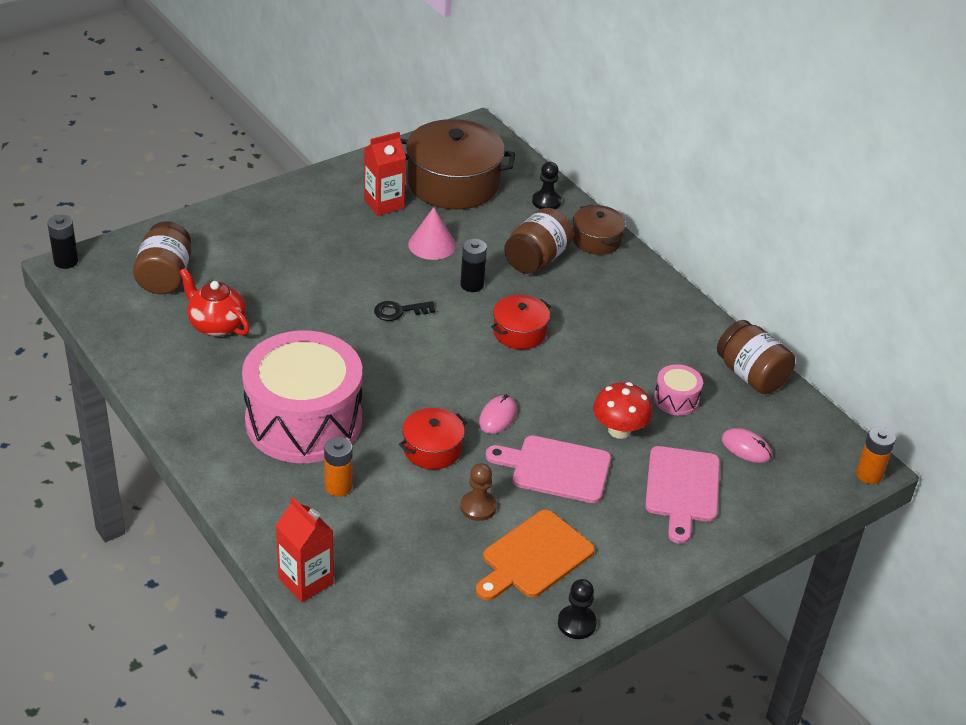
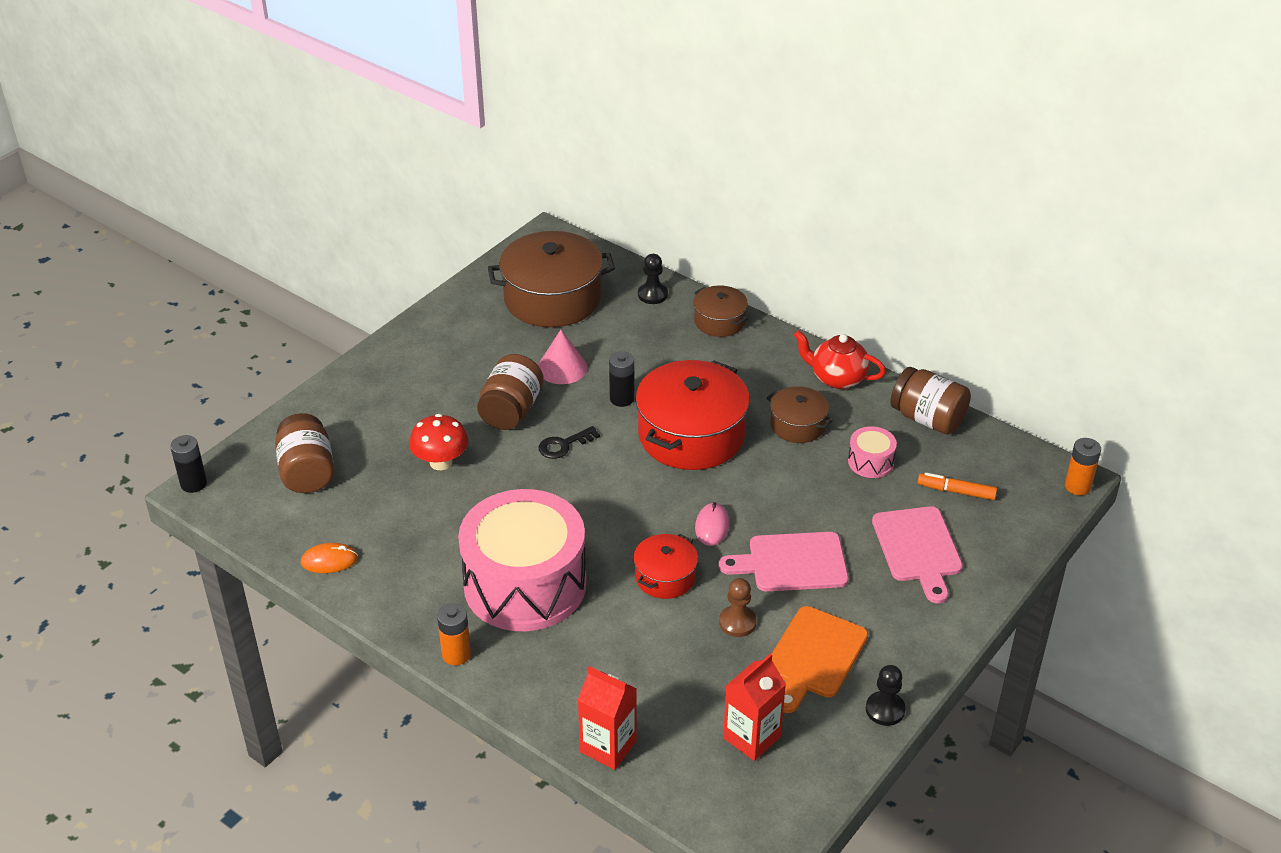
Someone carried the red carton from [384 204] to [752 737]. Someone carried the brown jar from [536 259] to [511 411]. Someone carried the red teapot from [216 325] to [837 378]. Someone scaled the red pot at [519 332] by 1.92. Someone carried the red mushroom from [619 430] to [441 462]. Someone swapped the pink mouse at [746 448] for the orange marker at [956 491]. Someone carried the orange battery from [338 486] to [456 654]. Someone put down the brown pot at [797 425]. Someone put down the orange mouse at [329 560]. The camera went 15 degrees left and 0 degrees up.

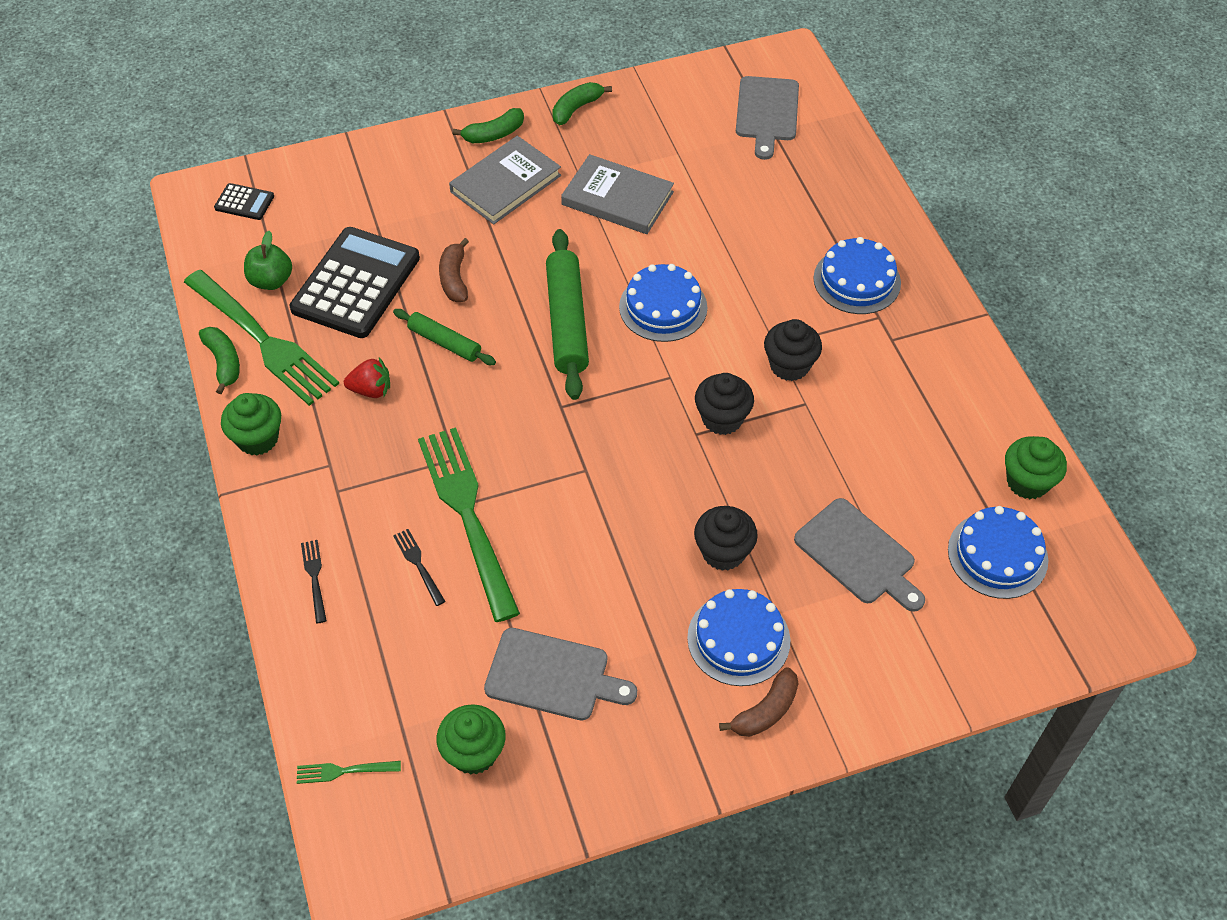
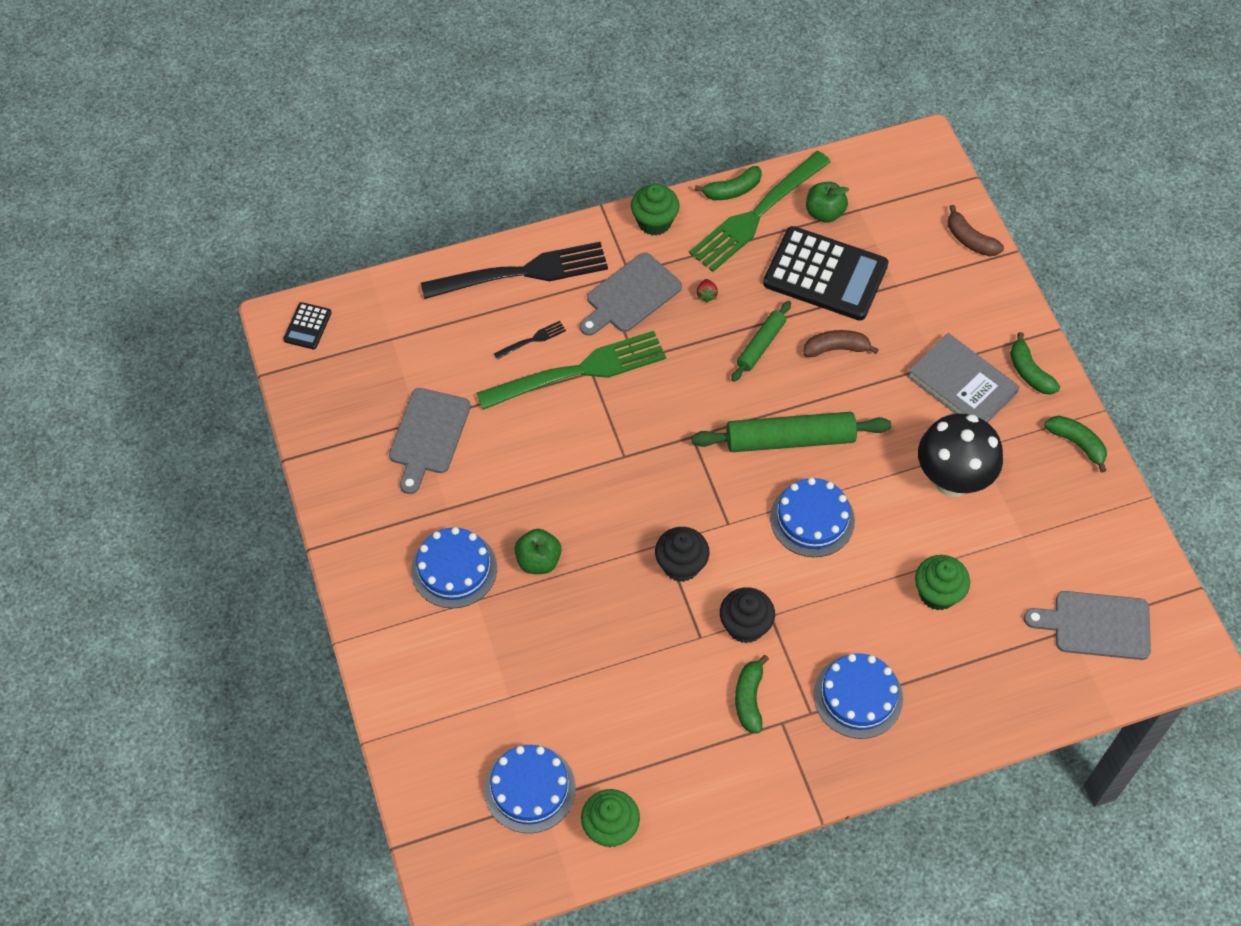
Someone swapped the grey book at [617 198] for the black mushroom at [951 481]. Someone carried the black calculator from [244 202] to [307 326]. Someone scaled the red strawberry at [371 390] by 0.63. Someone carried the grey cutting board from [858 555] to [630 295]. Someone swapped the black cupcake at [723 552] for the green apple at [538 561]. Someone scaled the black fork at [314 578] by 2.49. Someone carried the brown banana from [765 711] to [970 240]. Someone carried the green cupcake from [474 752] to [937 593]. Someone took away the green fork at [344 771]. Someone put down the green banana at [749 699]. The camera went 90 degrees right and 5 degrees up.

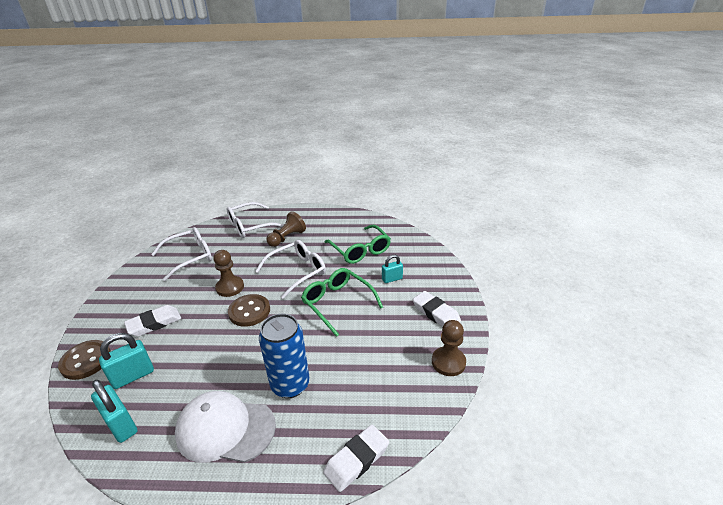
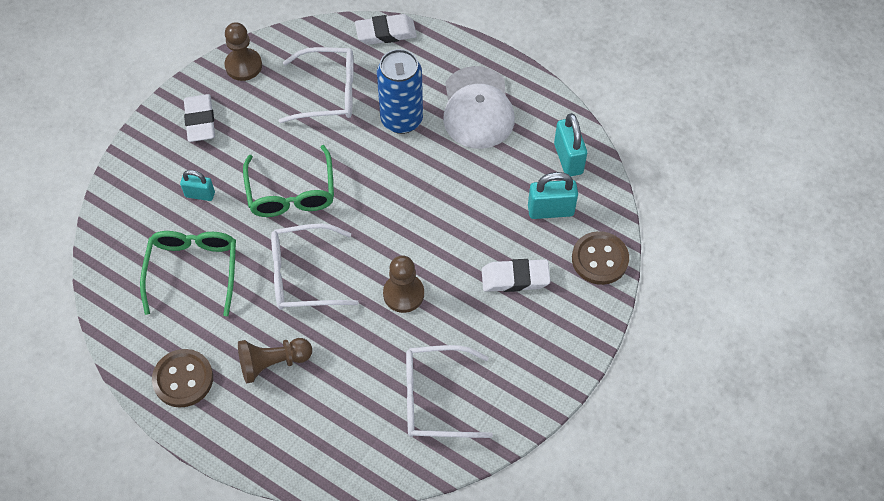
Someone carried the white glasses from [250 226] to [328 92]. Someone carried the brown button from [249 311] to [183 379]. Someone rotated the white cap at [225 429] by 45 degrees clockwise. The camera went 150 degrees left and 25 degrees up.

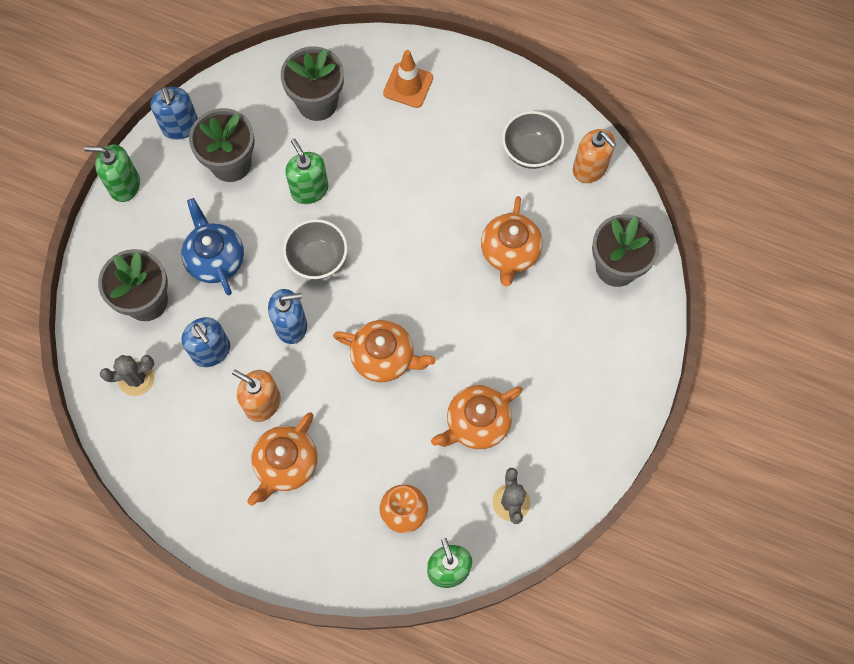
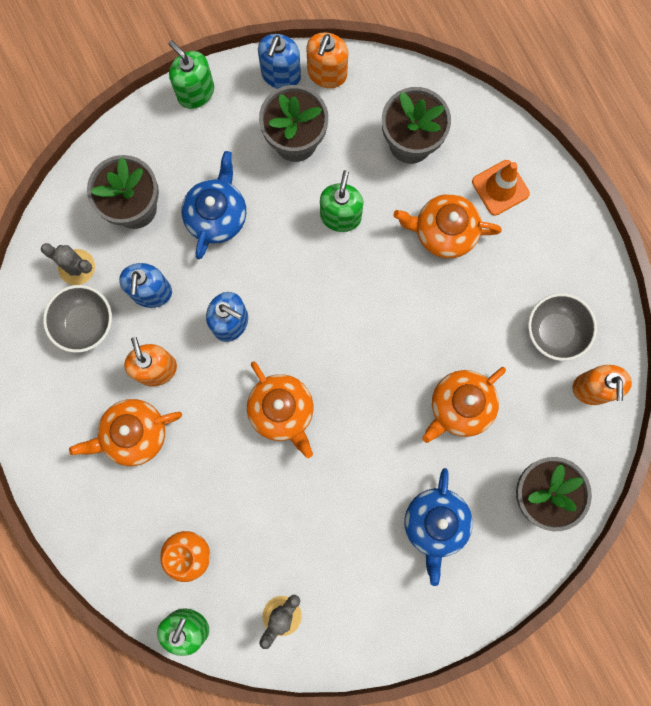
Someone carried the grey bowl from [318 259] to [85 323]. Someone carried the orange teapot from [476 423] to [444 231]. Someone put down the orange soap dispenser at [327 73]. Someone put down the blue teapot at [435 524]. The camera went 40 degrees right and 10 degrees up.

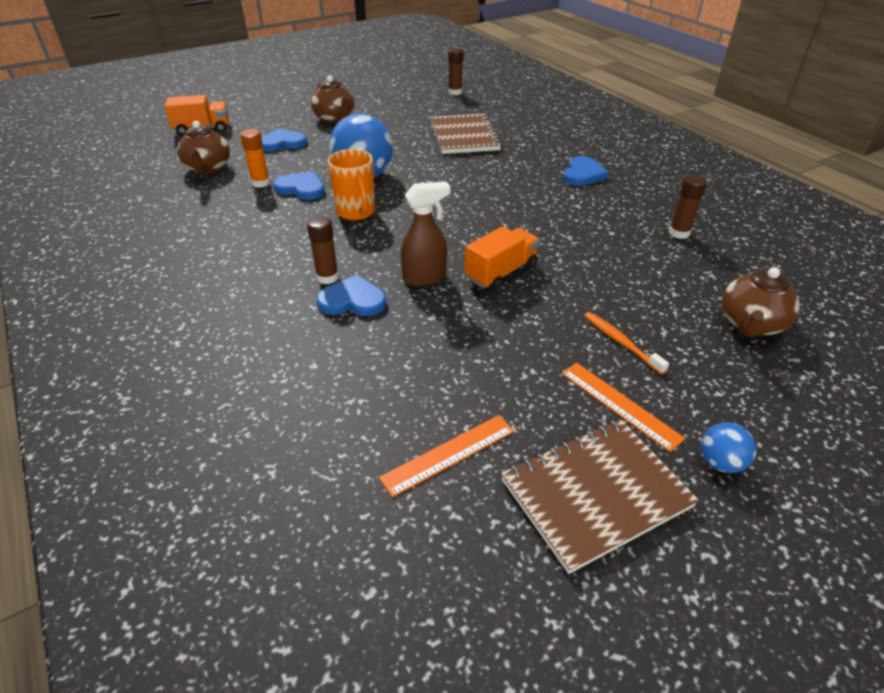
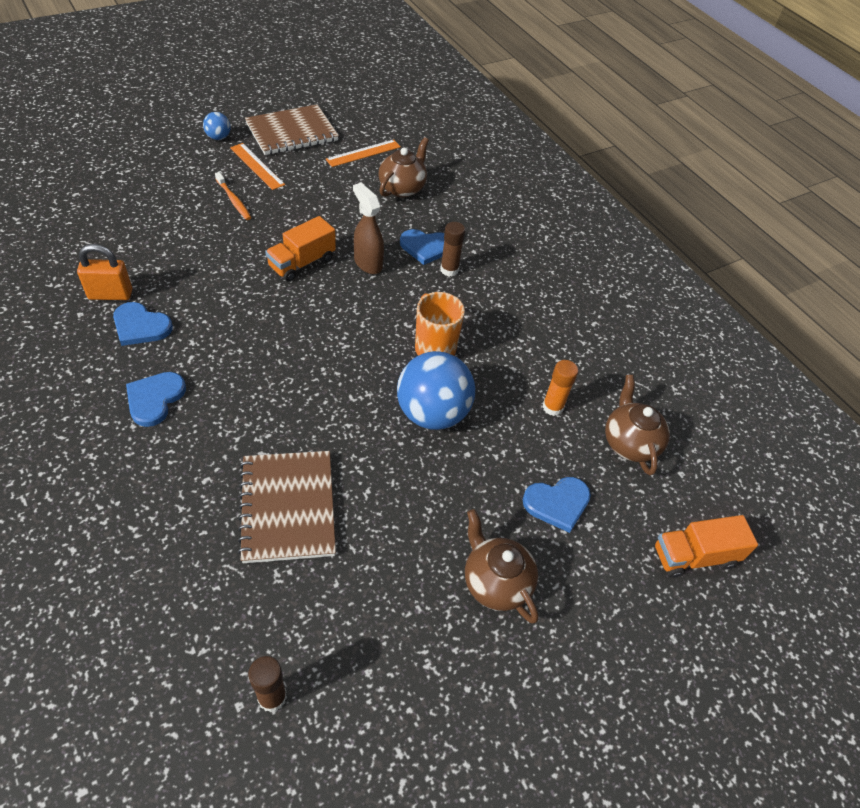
Someone carried the blue heart from [301 188] to [140 326]. Someone swapped the brown glue stick at [679 233] for the orange padlock at [110 294]. Someone rotated the brown spray bottle at [425 277] by 75 degrees clockwise. Someone carried the brown teapot from [750 324] to [402 188]. The camera went 175 degrees right and 10 degrees up.

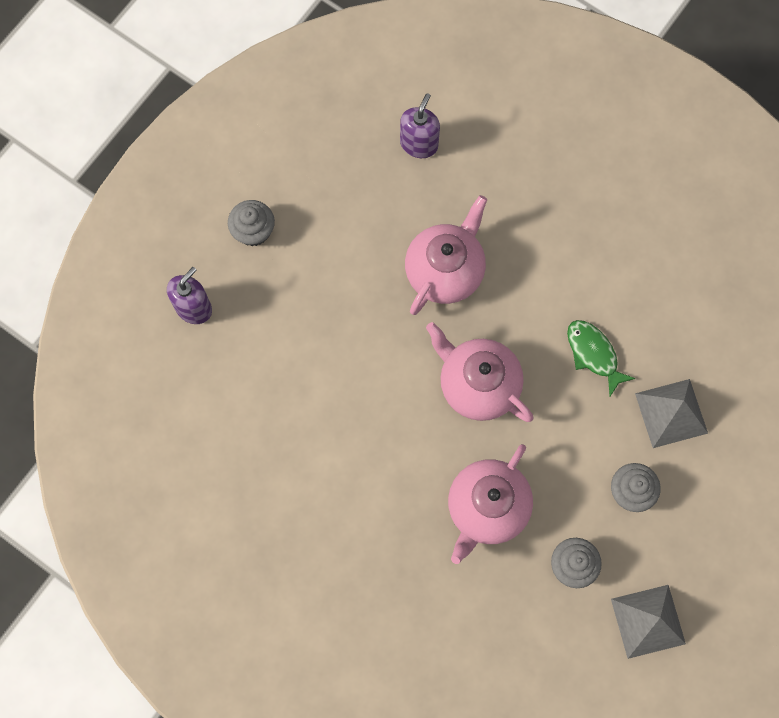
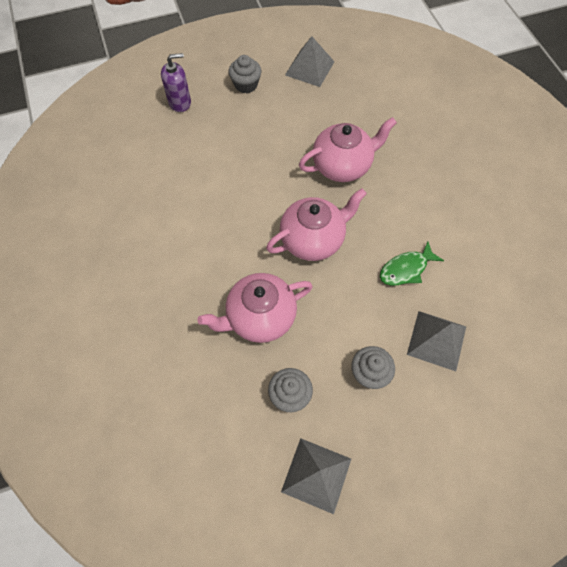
Someone took away the purple soap dispenser at [419 144]. Someone rotated the green fish at [594 354] by 120 degrees counterclockwise. Someone rotated the pink teapot at [477 384] by 75 degrees clockwise. Someone put down the grey pyramid at [309 68]. The camera went 35 degrees right and 10 degrees down.

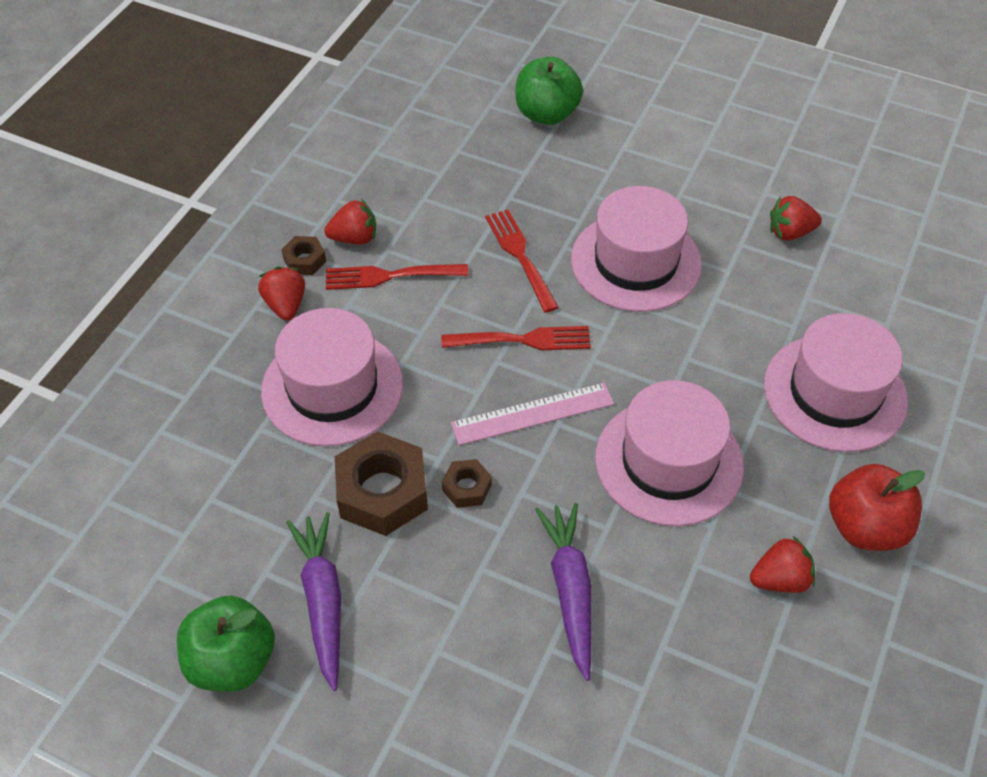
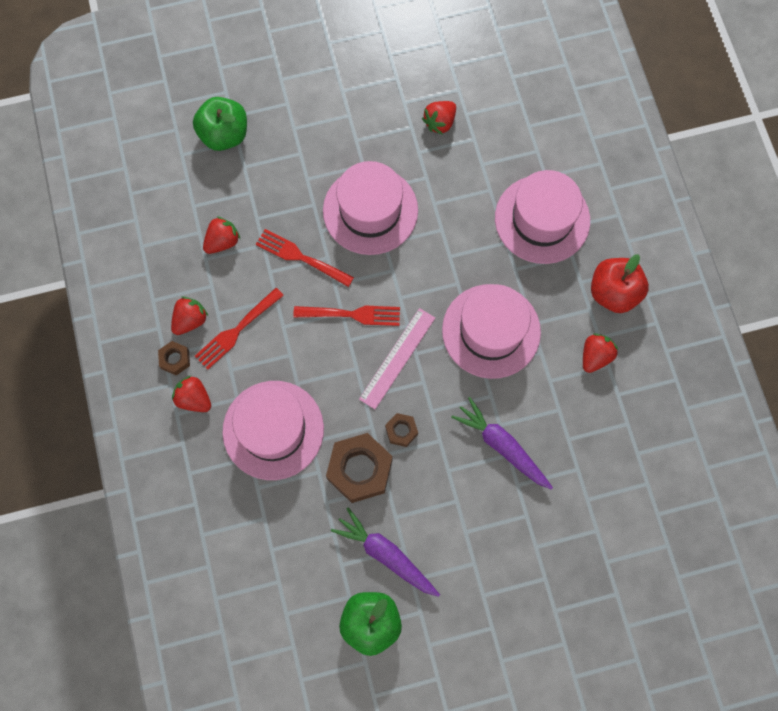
Someone rotated the red fork at [522 340] by 45 degrees clockwise. Someone put down the red strawberry at [222 241]. The camera went 40 degrees left and 20 degrees up.

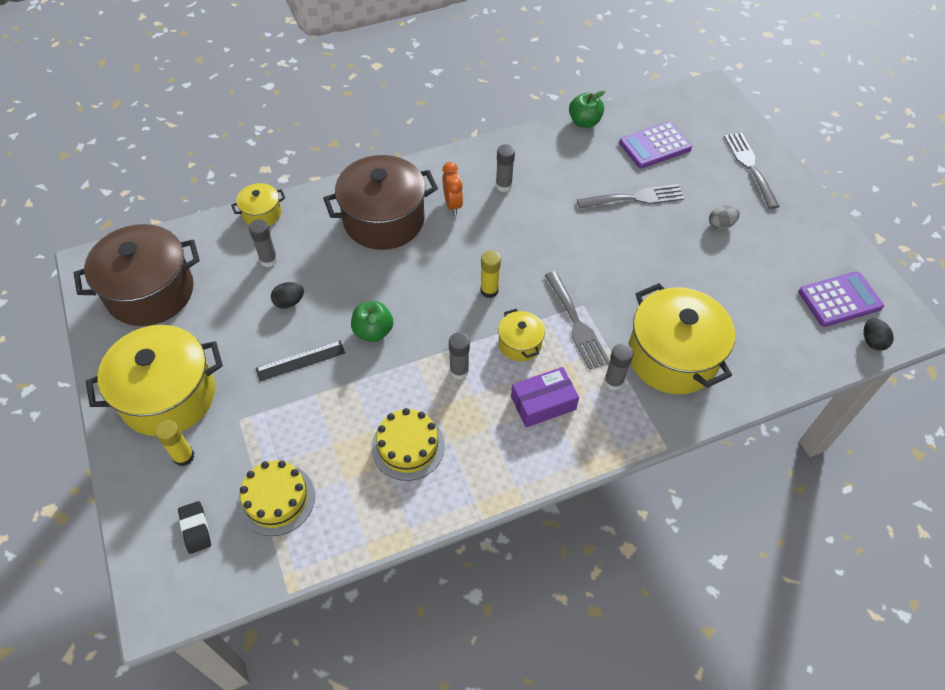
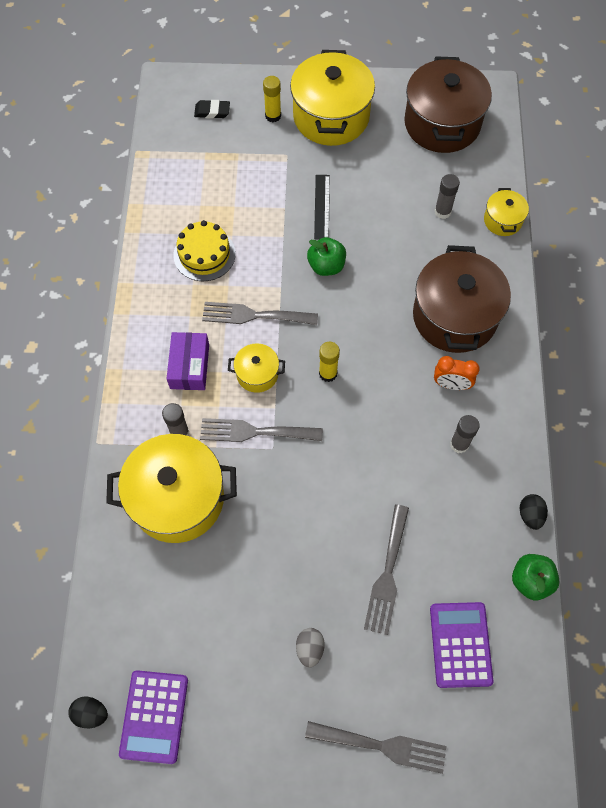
Someone carried the black egg from [289 302] to [530 515]. Someone swapped the grey glue stick at [459 371] for the grey fork at [254 315]. Someone took away the yellow cake at [276 499]. The camera went 115 degrees right and 10 degrees up.

